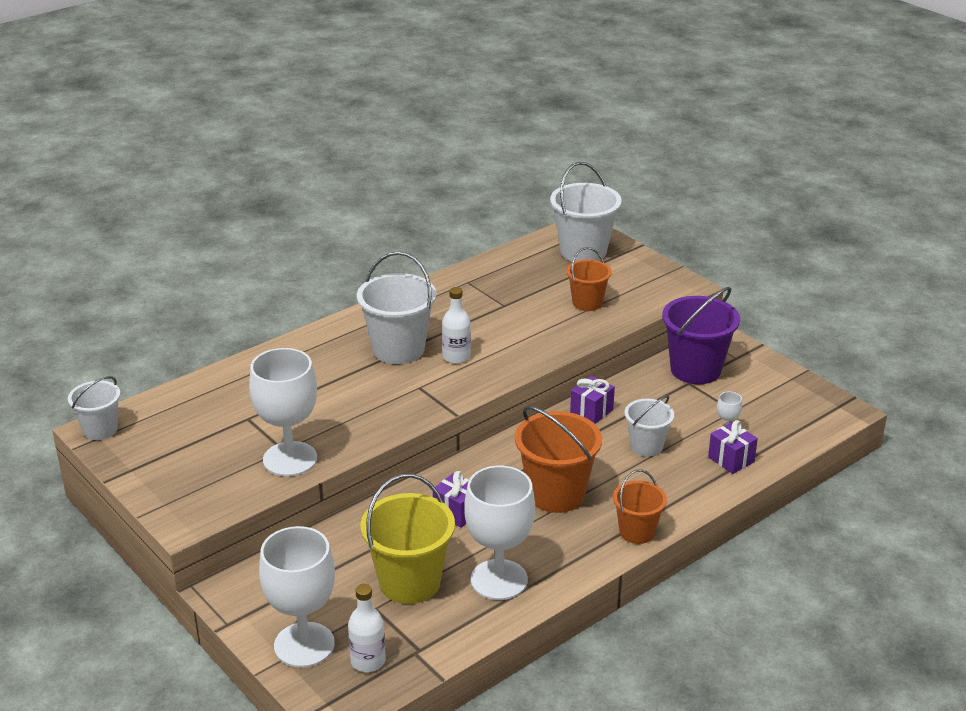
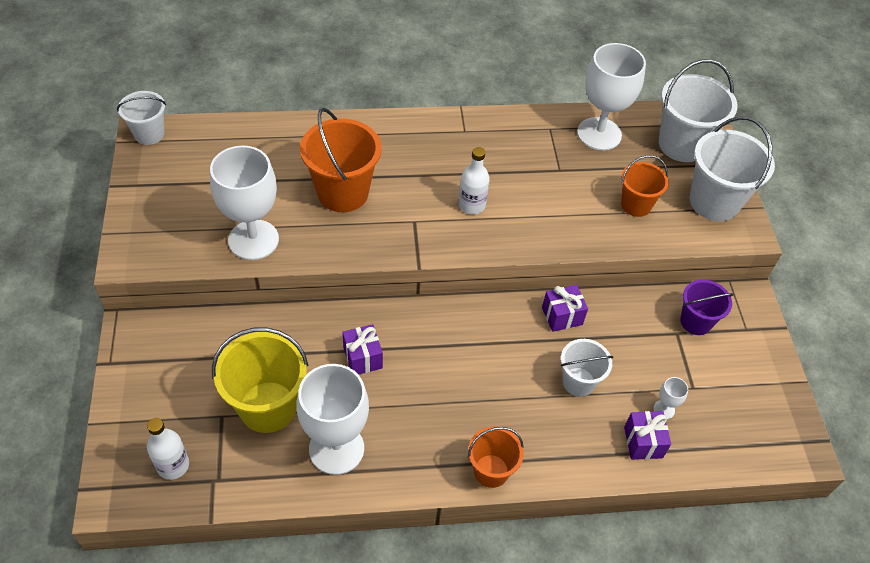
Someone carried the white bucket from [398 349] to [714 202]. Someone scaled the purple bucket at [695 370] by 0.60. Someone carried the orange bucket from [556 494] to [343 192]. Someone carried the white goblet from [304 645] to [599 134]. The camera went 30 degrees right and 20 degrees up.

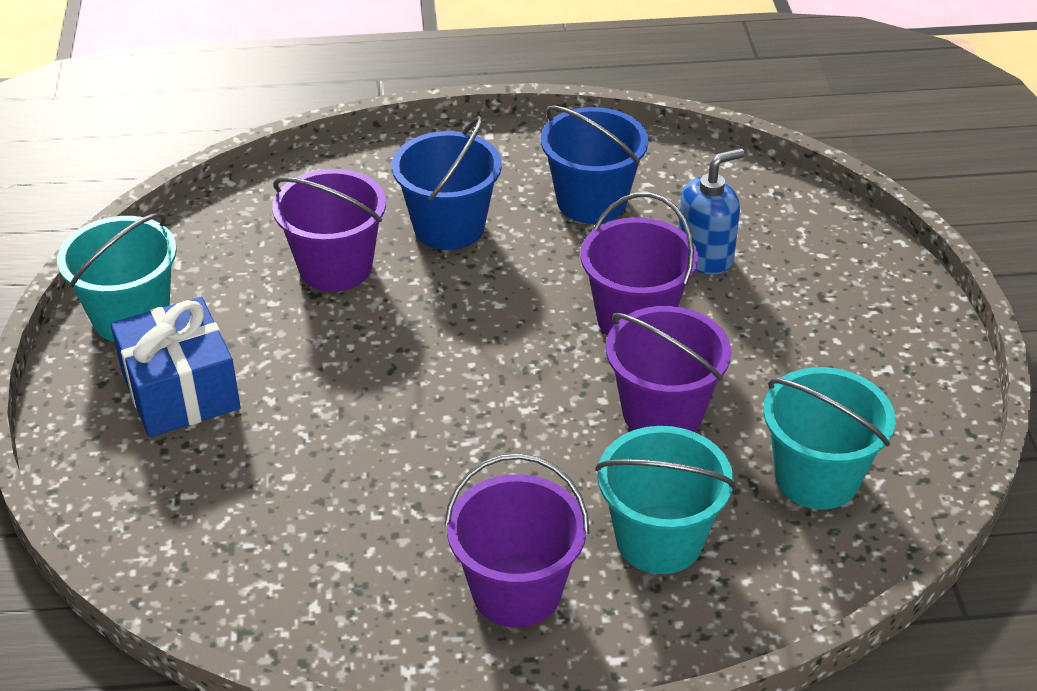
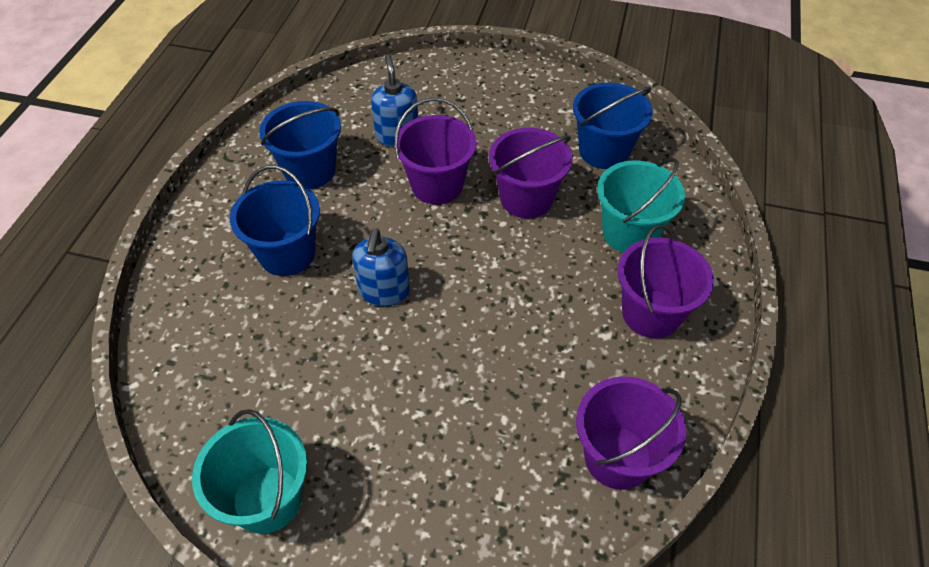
Someone carried the purple bucket from [335 267] to [617 457]. Someone took away the blue gift at [181 390]. Someone repainted the turquoise bucket at [816 477], which became the blue bucket at [604 151]. Someone put down the blue soap dispenser at [384 291]. The camera went 70 degrees left and 10 degrees up.

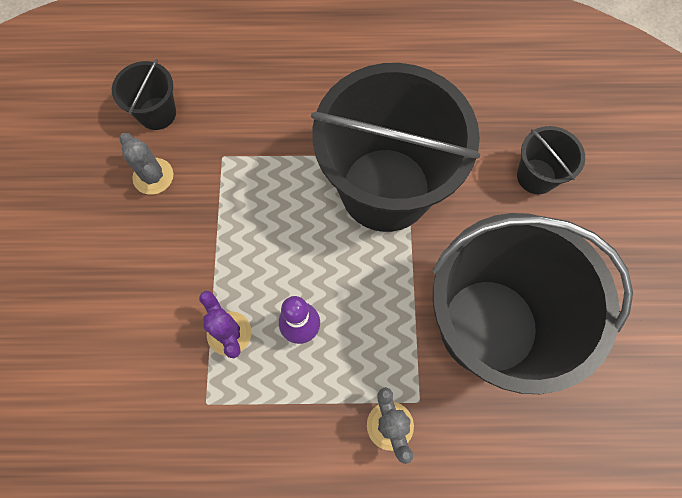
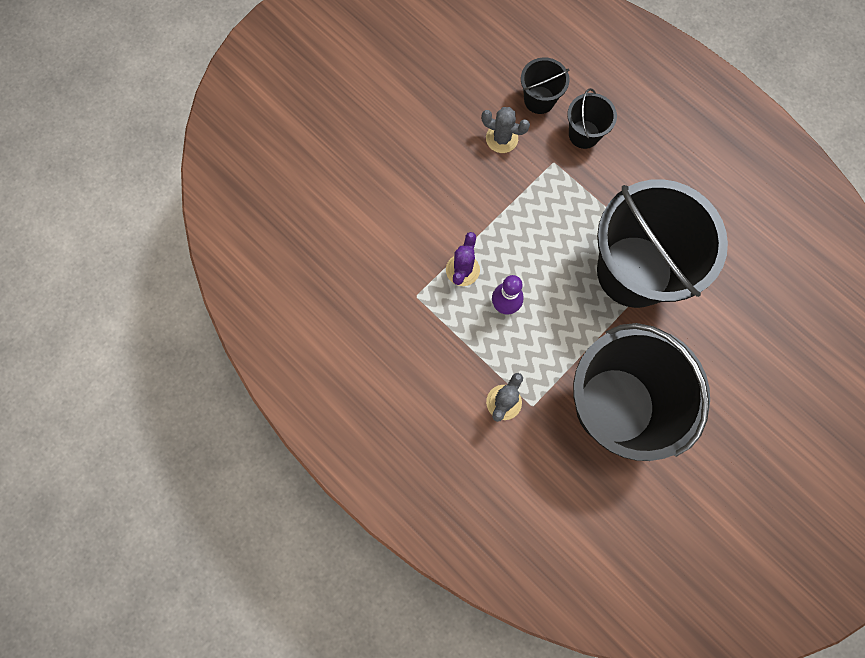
Someone carried the black bucket from [536 176] to [584 134]. Someone rotated the grey cactus at [153 176] by 75 degrees counterclockwise. The camera went 45 degrees right and 5 degrees up.

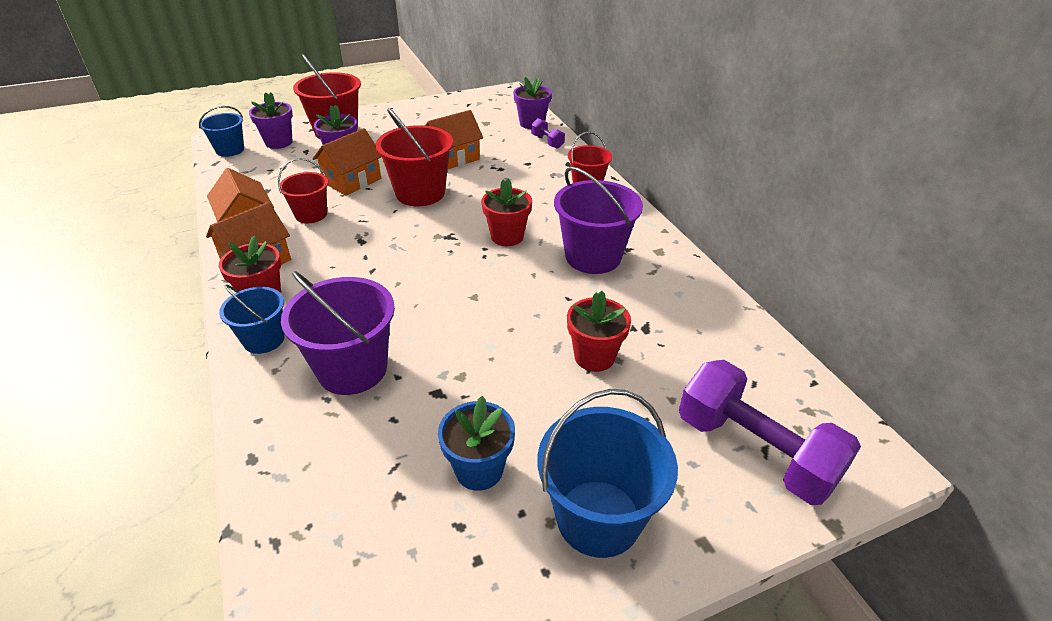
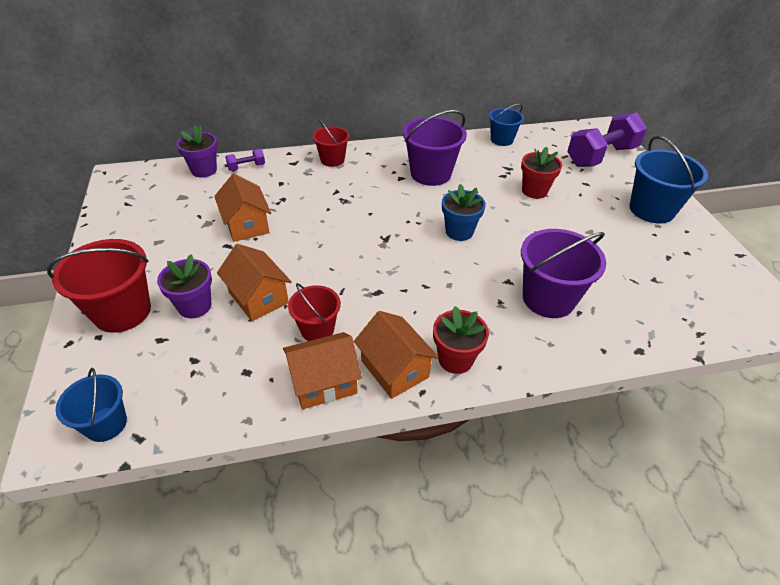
Someone took away the purple flower pot at [279 142]. Someone took away the red bucket at [420 193]. Someone took away the red flower pot at [507 237]. Someone carried the blue bucket from [264 339] to [501 140]. Someone carried the blue flower pot from [479 469] to [459 232]. The camera went 80 degrees left and 5 degrees up.

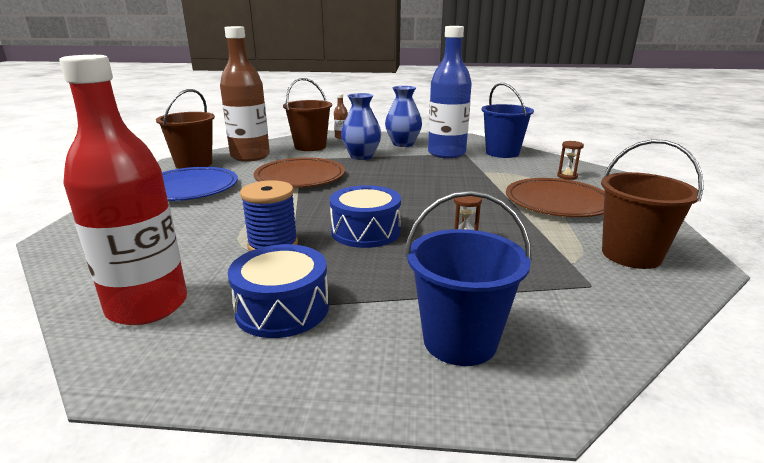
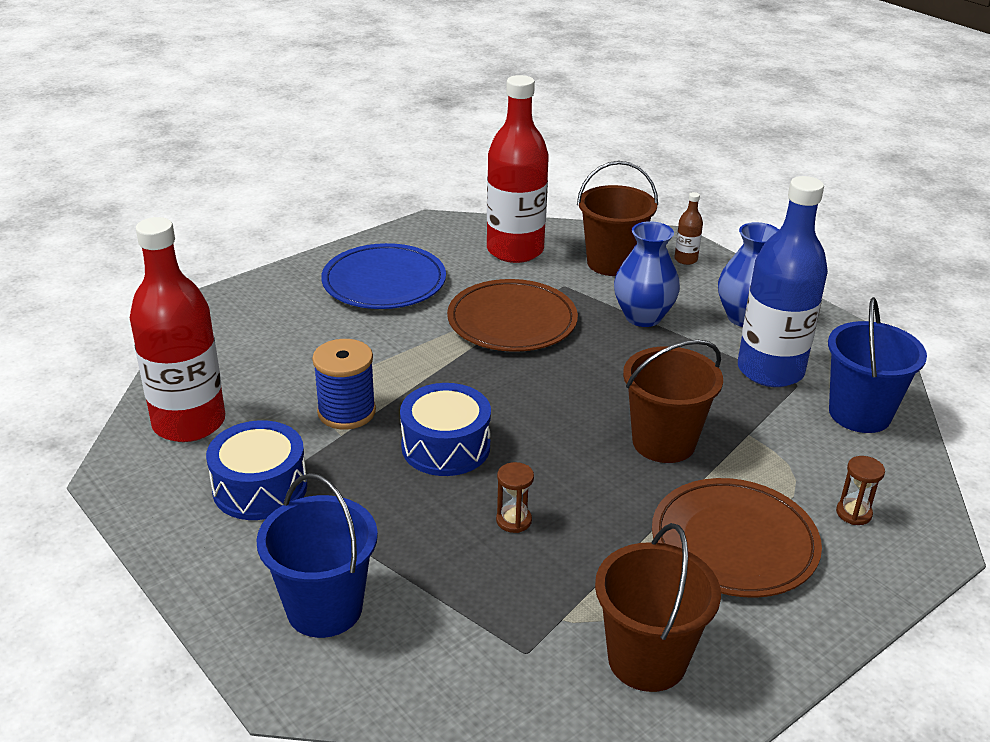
Someone repainted the brown bottle at [250 156], which became the red bottle at [515 250]. Someone carried the brown bucket from [194 164] to [663 442]. The camera went 45 degrees right and 10 degrees up.

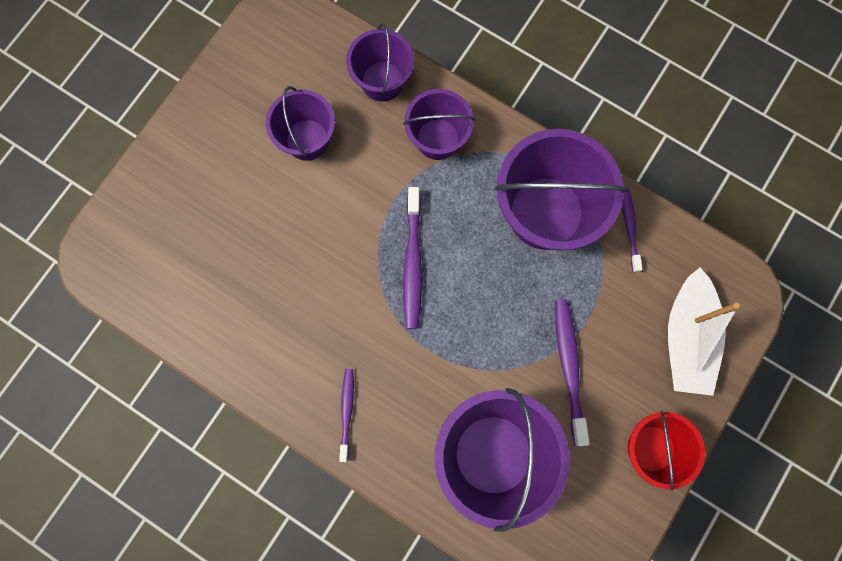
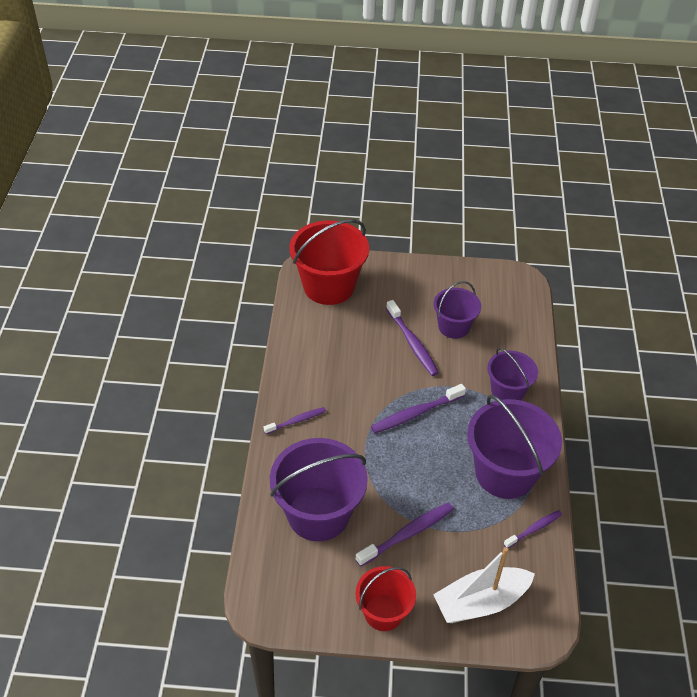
Someone took away the purple bucket at [382 81]. Someone put down the red bucket at [329 286]. Someone put down the purple toothbrush at [412 343]. The camera went 60 degrees right and 30 degrees down.

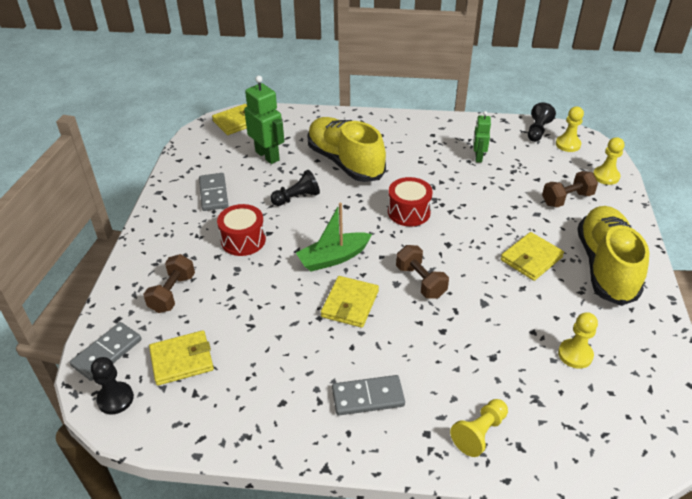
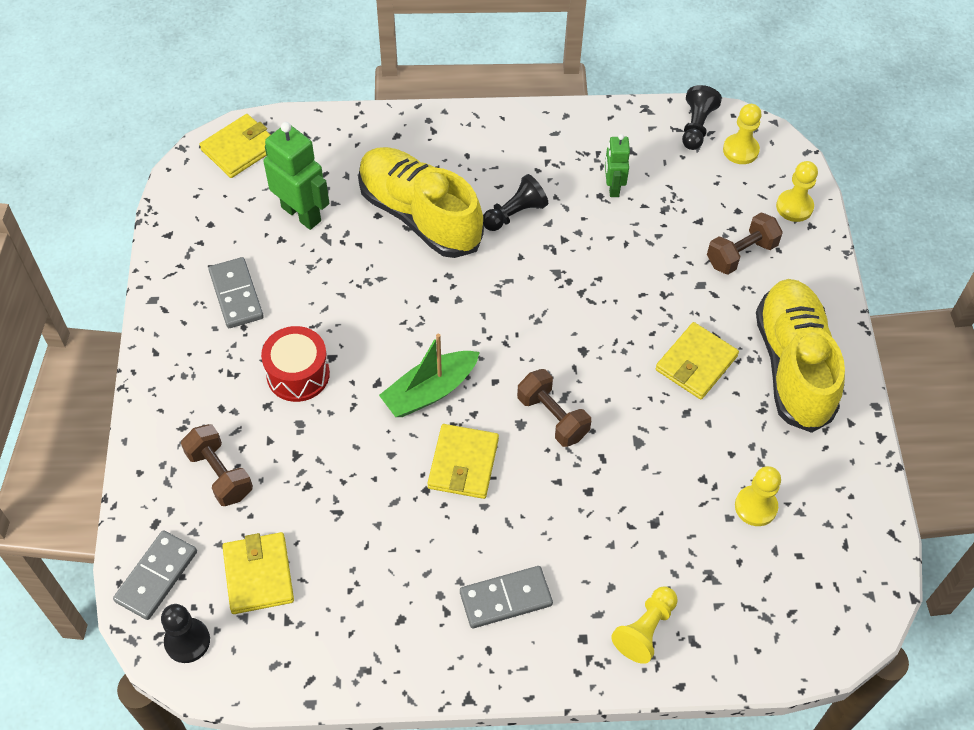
Someone carried the black pawn from [297 198] to [515 213]. Someone took away the red drum at [409 212]. Someone rotated the brown dumbbell at [172 293] by 45 degrees counterclockwise. Someone rotated the yellow wallet at [182 360] by 75 degrees counterclockwise. The camera went 10 degrees left and 15 degrees up.

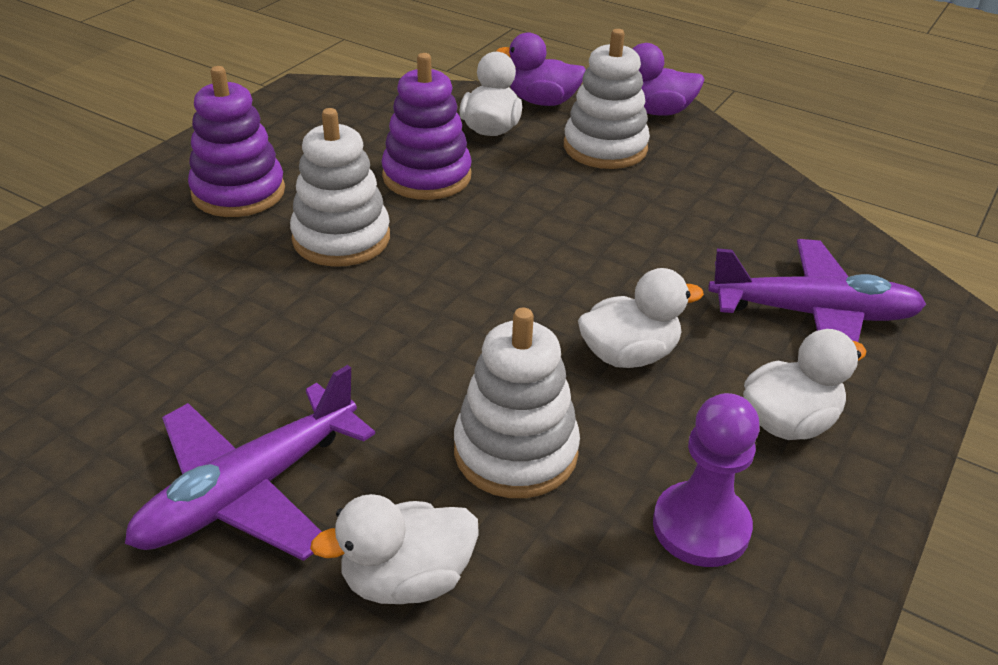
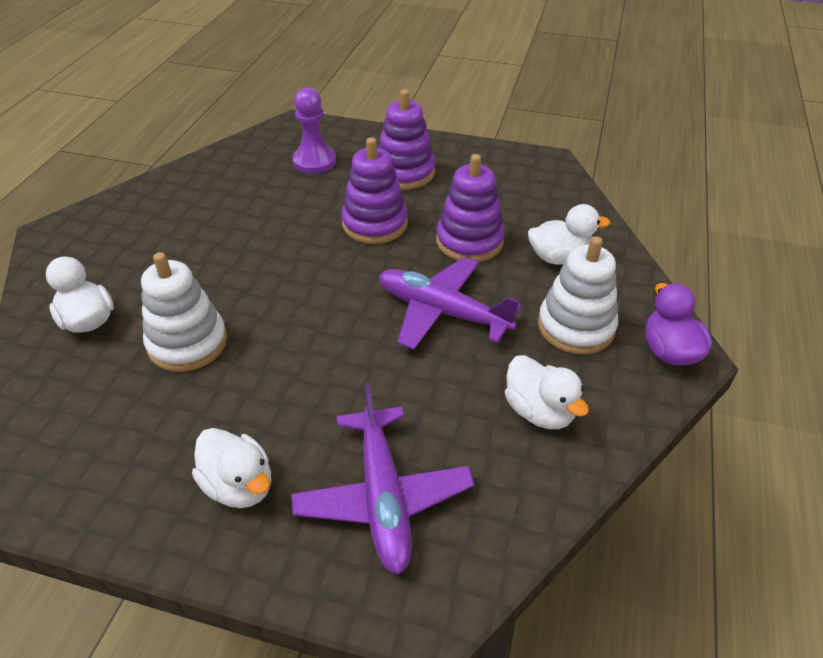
Someone took away the purple duck at [542 101]. Someone repainted the white stacking toy at [341 238], which became the purple stacking toy at [375 224]. Someone carried the white duck from [629 355] to [539 411]. Someone carried the purple plane from [248 491] to [441 312]. Someone carried the purple pawn from [701 527] to [314 161]. The camera went 75 degrees right and 5 degrees up.

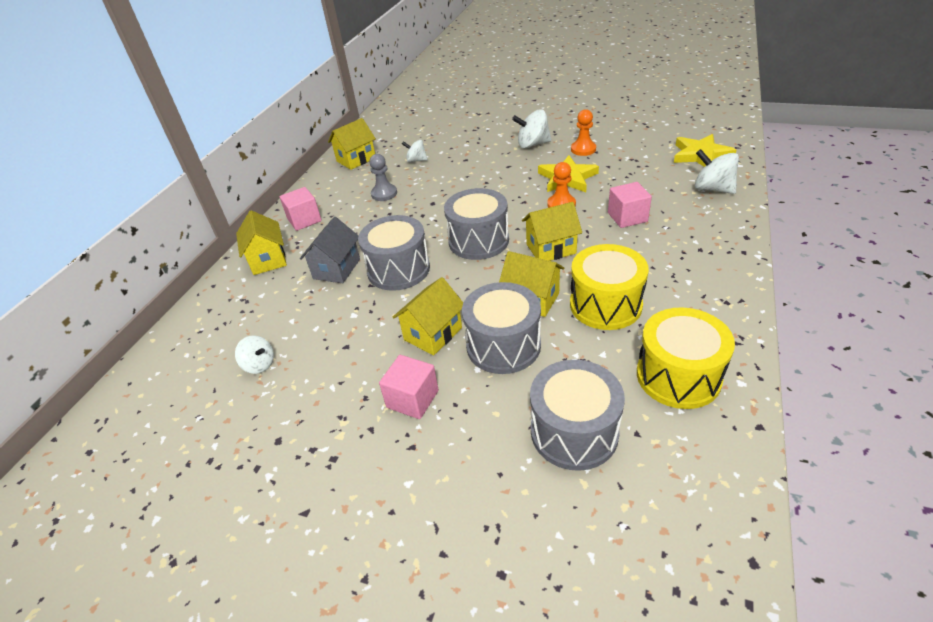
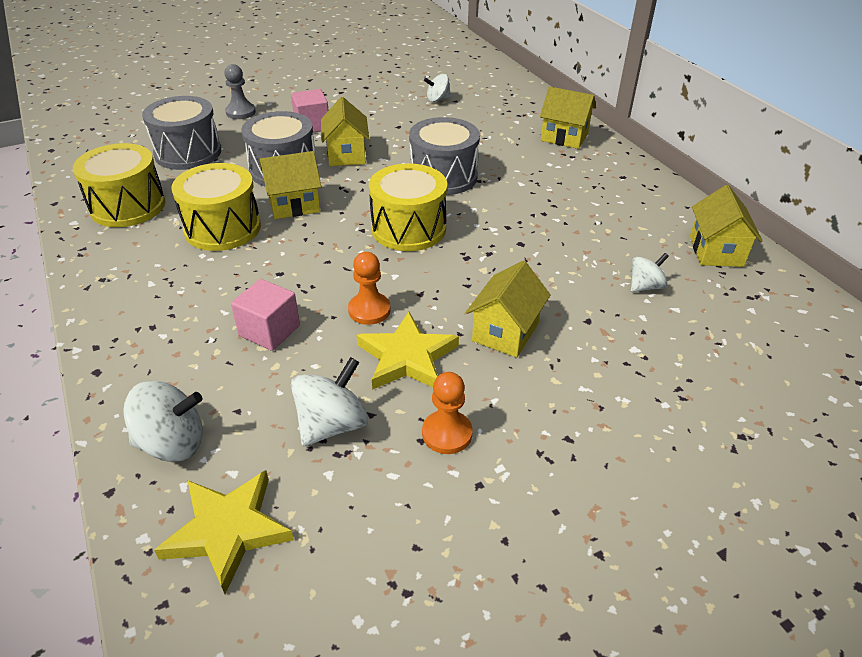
Someone carried the white spinning top from [532 144] to [332 424]. Someone carried the grey pawn from [384 194] to [240 112]. Someone took away the pink cube at [304 220]. Someone repainted the grey drum at [478 241], which became the yellow drum at [408 228]. Someone carried the yellow house from [551 249] to [505 332]. Someone took away the grey house at [336 269]. The camera went 130 degrees right and 0 degrees up.

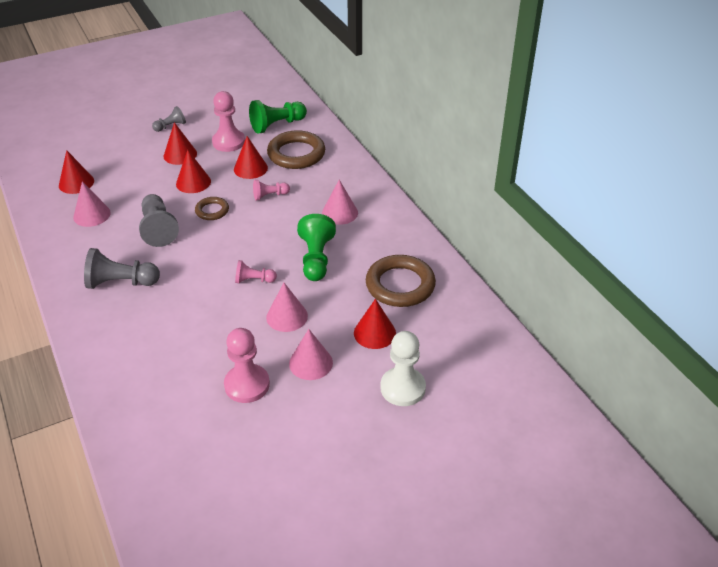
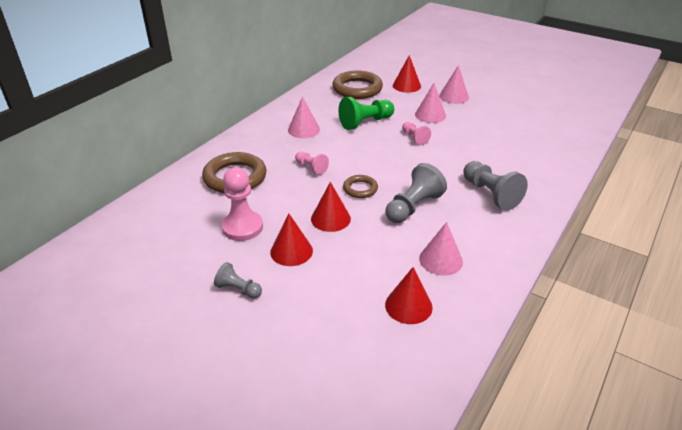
Someone took away the green pawn at [277 125]. Someone took away the red cone at [250 168]. Someone took away the pink pawn at [247 385]. Someone took away the white pawn at [403 388]. The camera went 120 degrees left and 5 degrees down.

